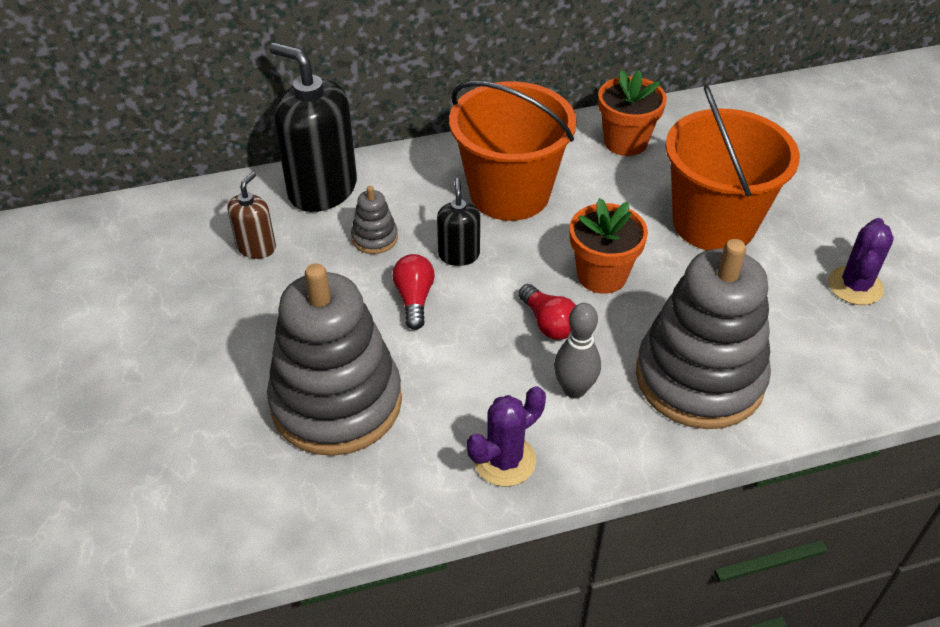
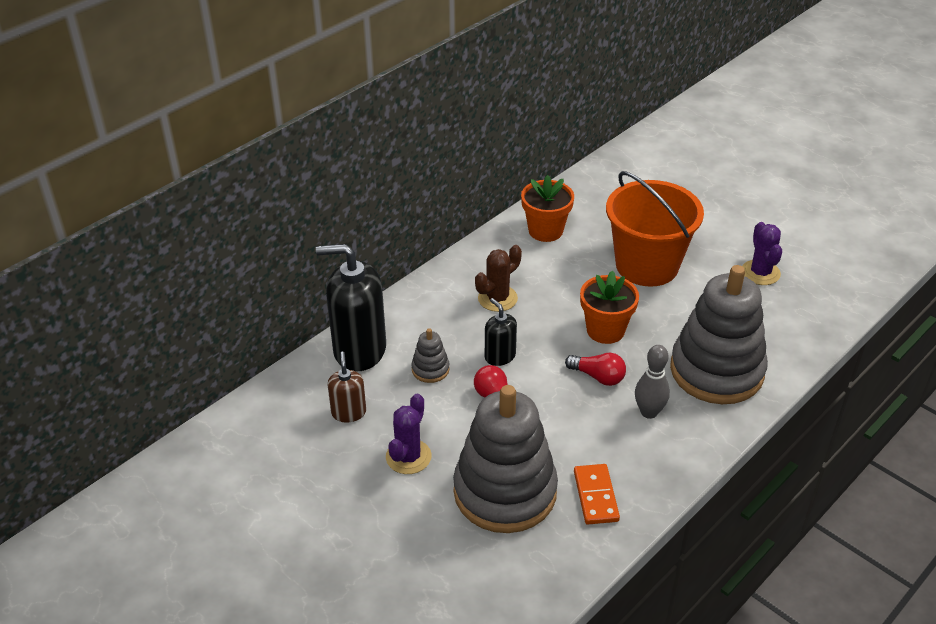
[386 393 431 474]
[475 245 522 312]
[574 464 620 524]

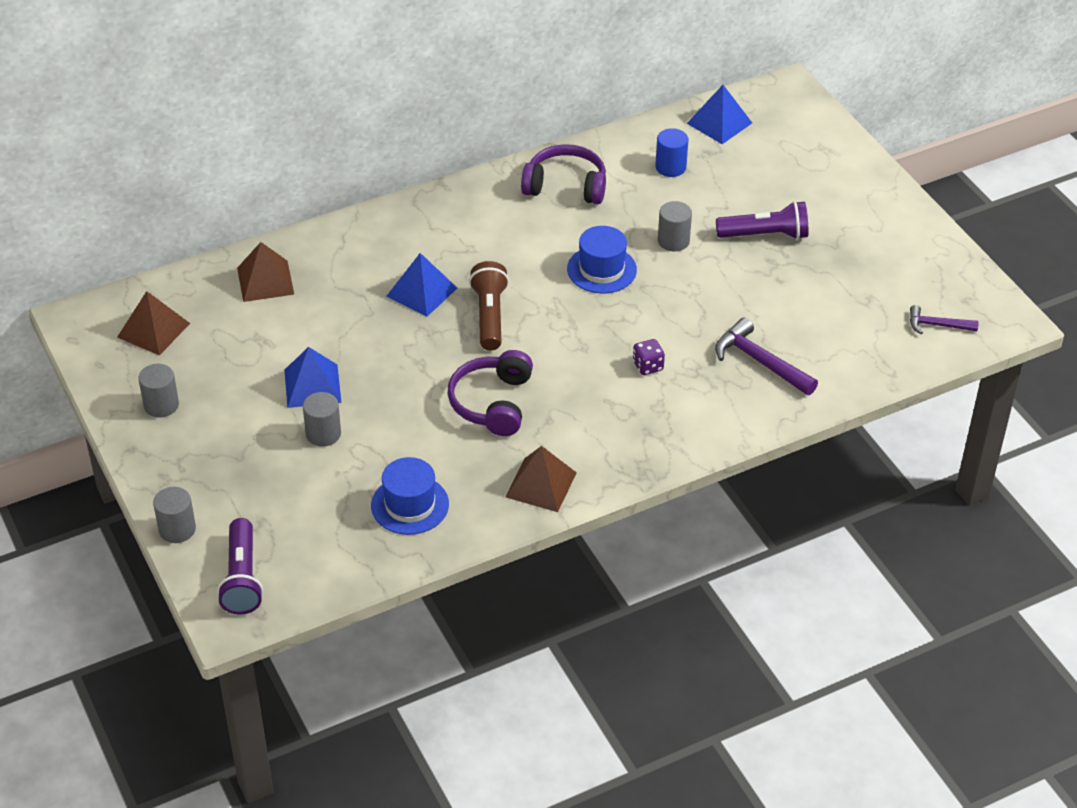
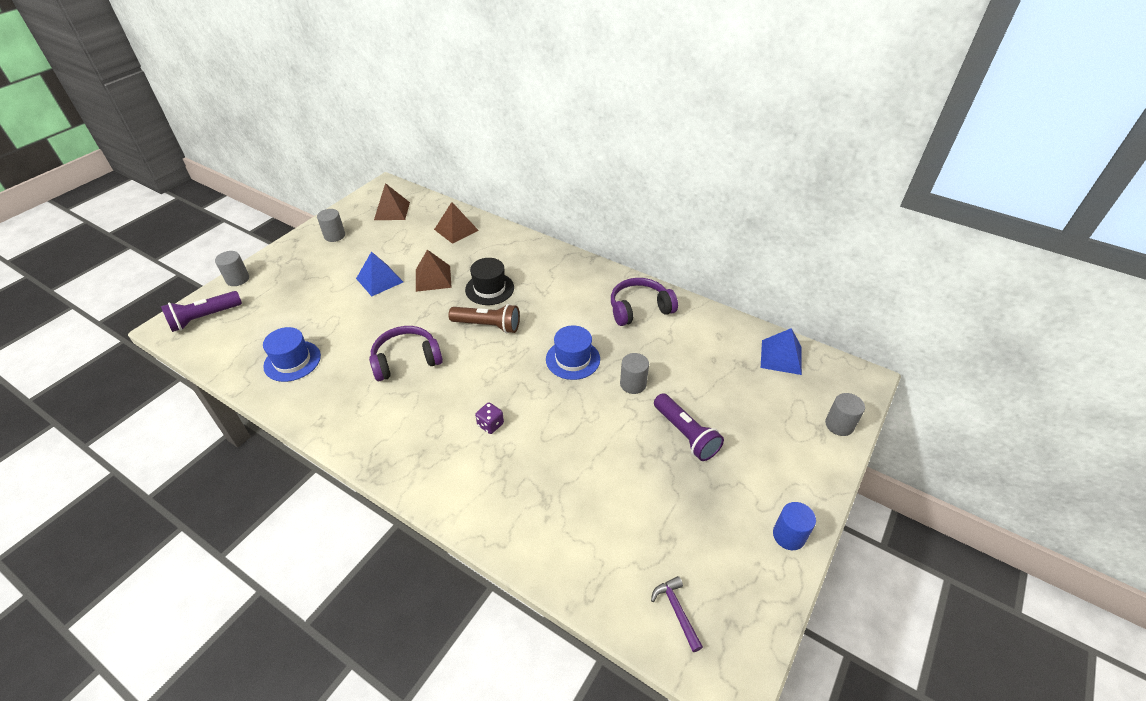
[416 250 452 292]
[448 304 520 333]
[465 258 514 305]
[611 278 678 326]
[773 502 816 550]
[825 393 865 436]
[715 317 818 395] (first image)

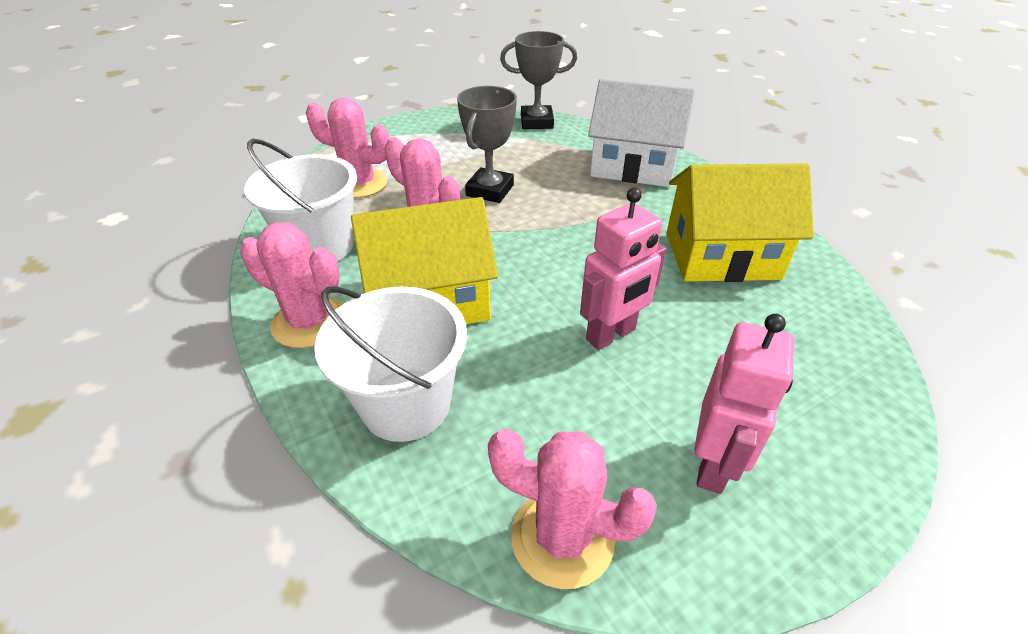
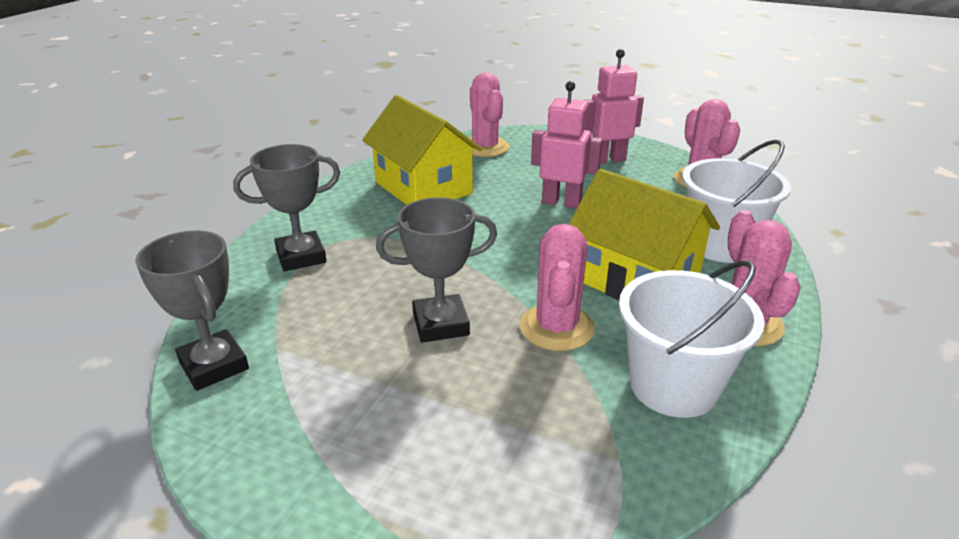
[233 144 340 271]
[469 73 510 157]

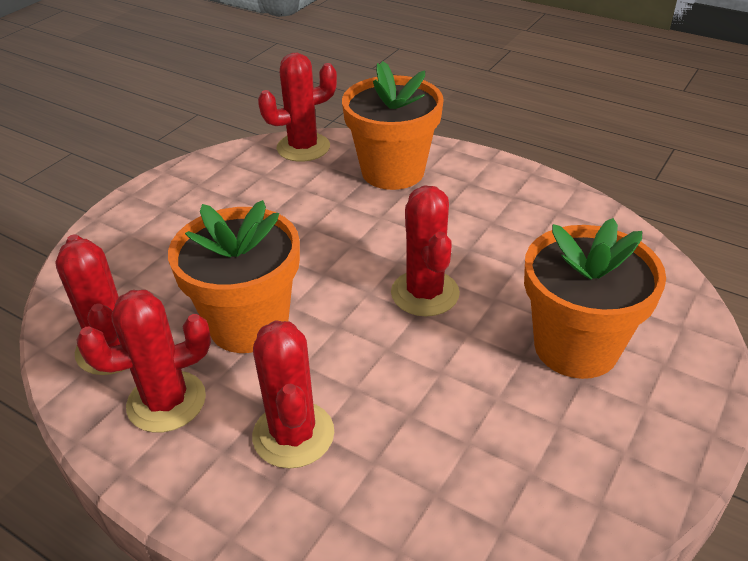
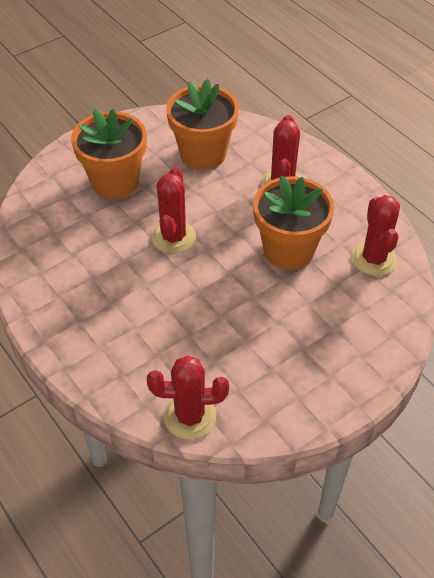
[166 79 239 170]
[77 290 211 433] (first image)

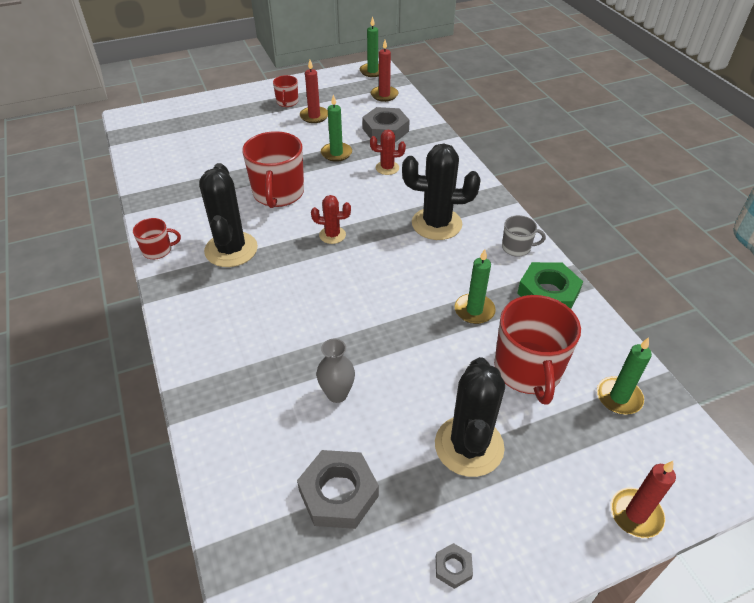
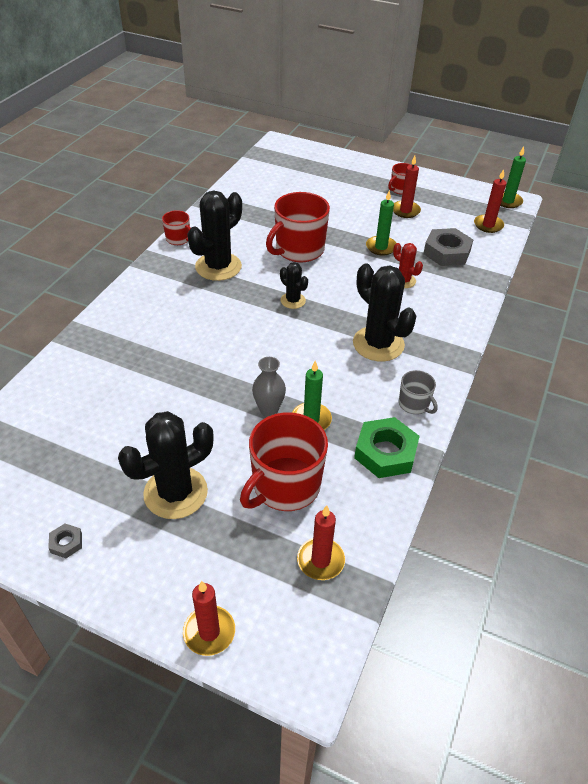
[252 357 286 417]
[280 262 308 309]
[297 506 345 580]
[297 450 379 529] (first image)

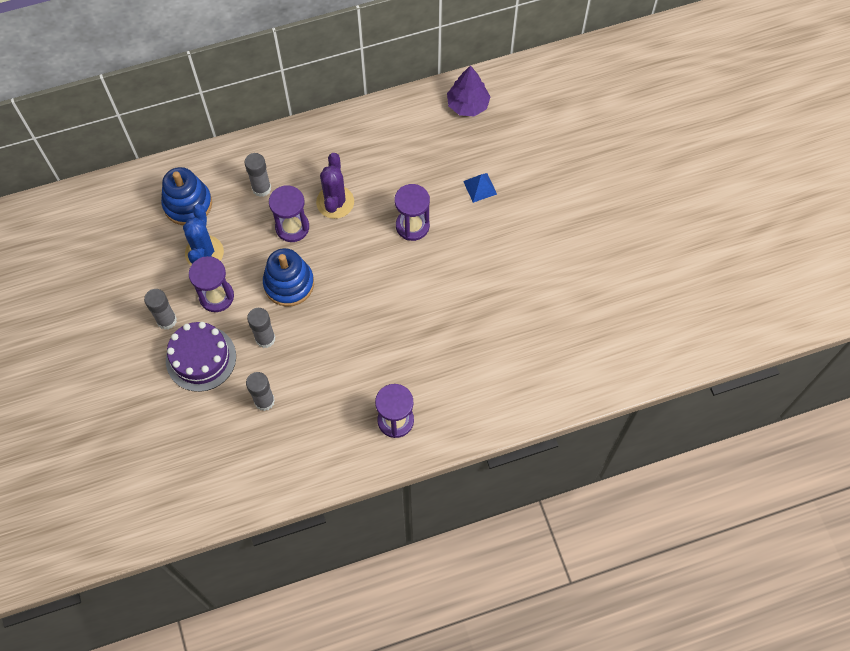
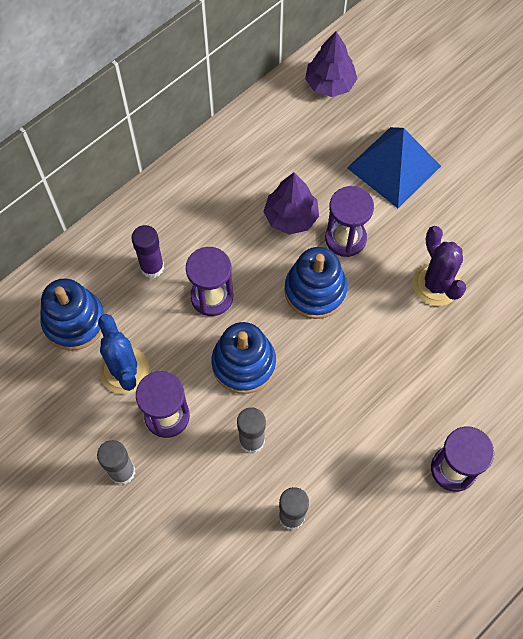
[131 225 164 278]
[263 172 319 235]
[285 247 347 319]
[347 127 441 208]
[413 226 466 306]
[166 322 236 392] (first image)

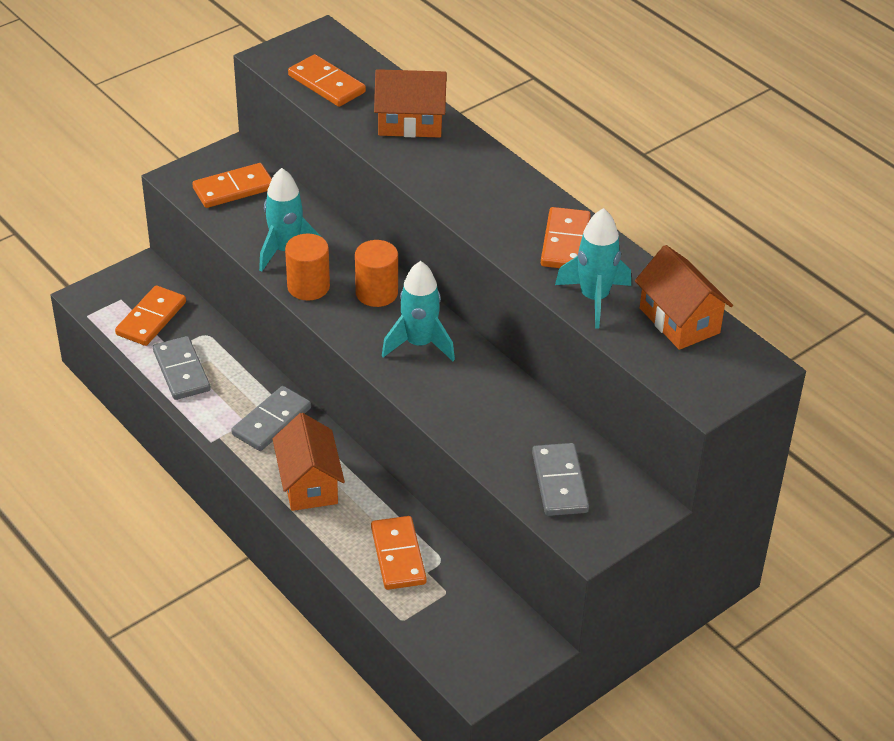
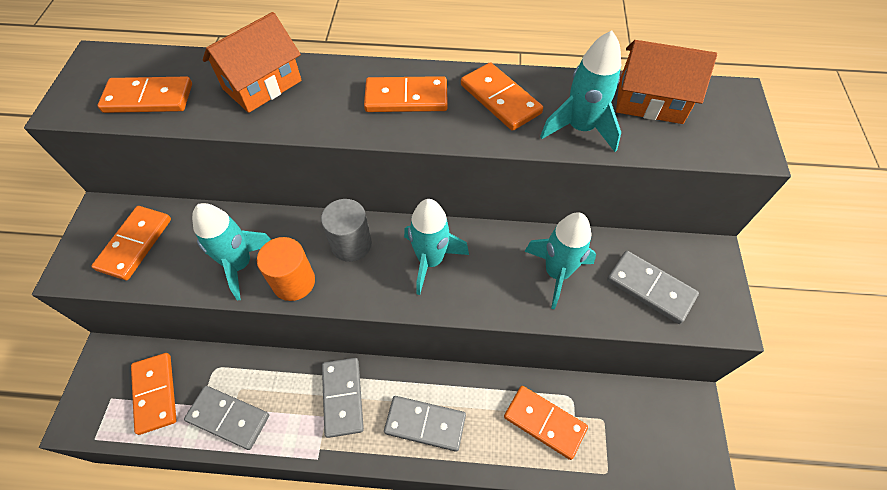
[321 199 372 262]
[364 76 448 112]
[384 396 466 452]
[524 212 596 309]

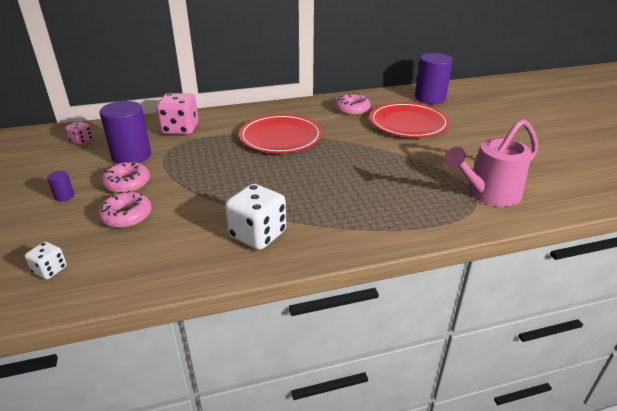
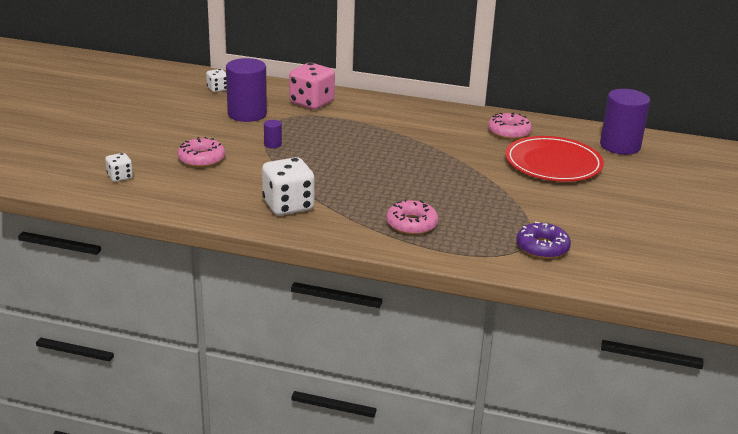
[206 69 227 92]
[264 120 282 148]
[386 199 439 235]
[516 222 571 259]
[239 114 322 153] (first image)

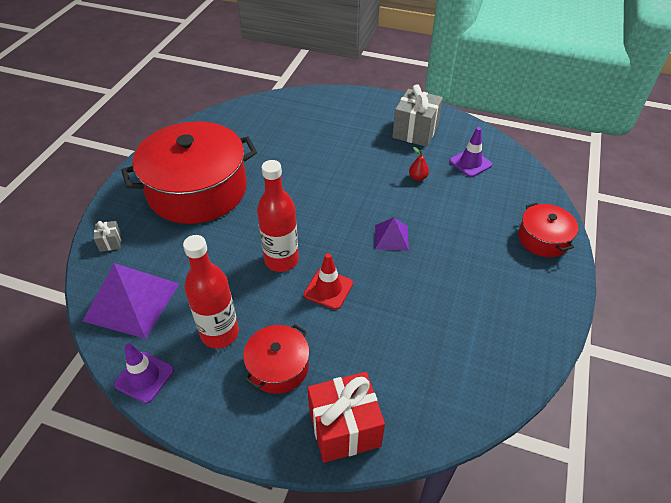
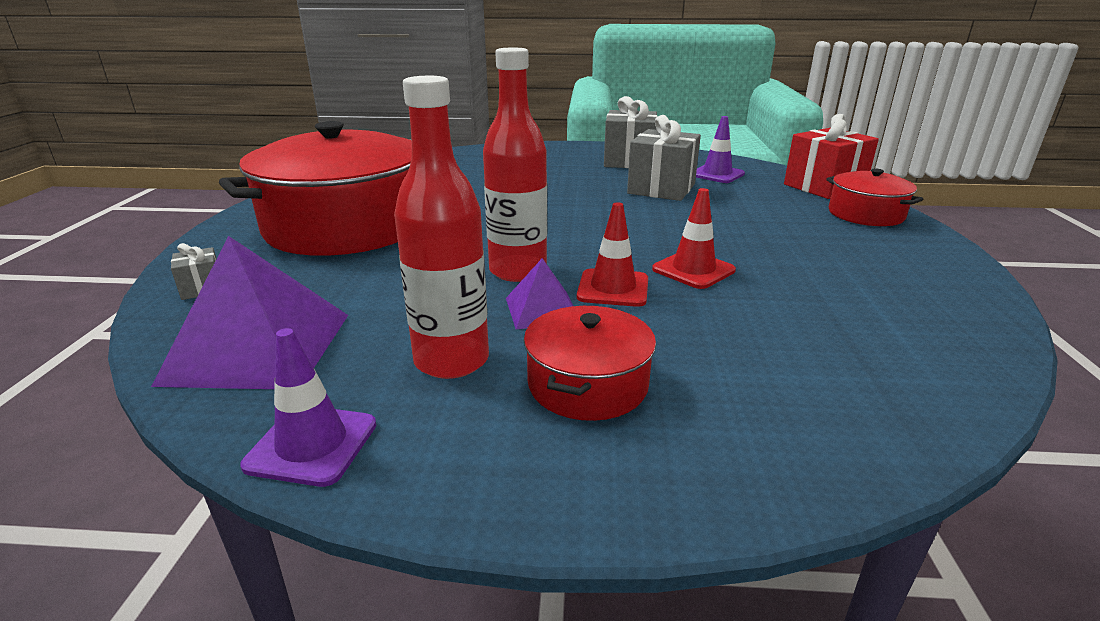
[506 258 573 329]
[627 115 701 201]
[652 188 736 289]
[784 114 879 199]

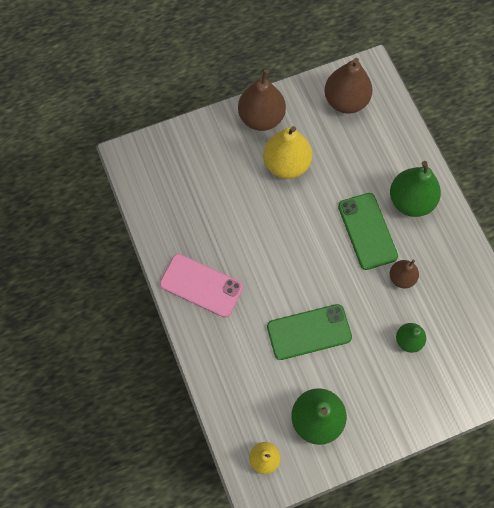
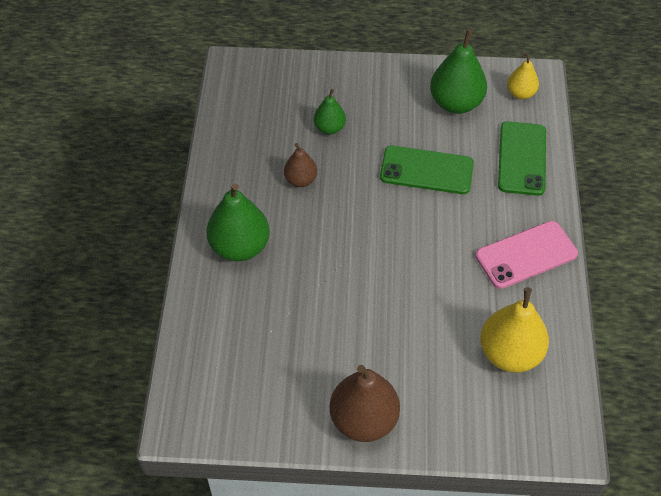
[475 221 578 289]
[480 287 549 373]
[498 121 546 196]
[324 58 373 113] (first image)

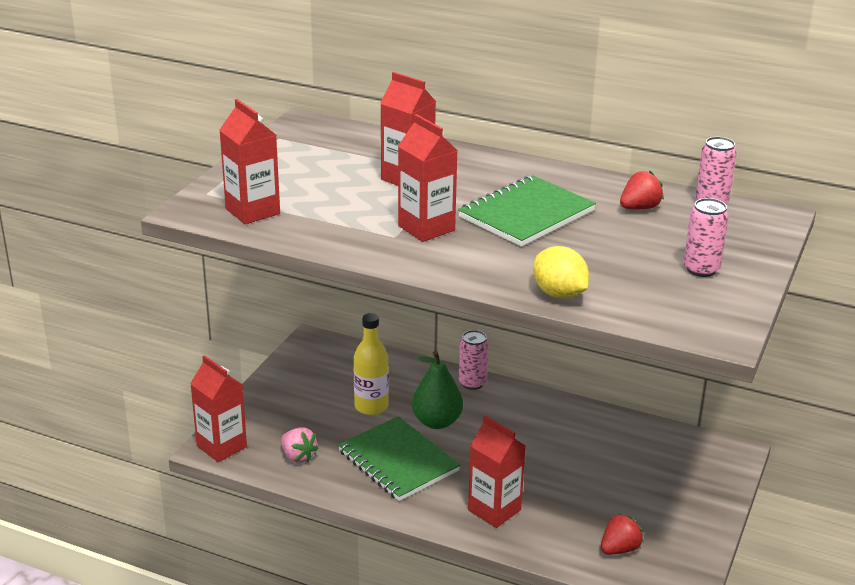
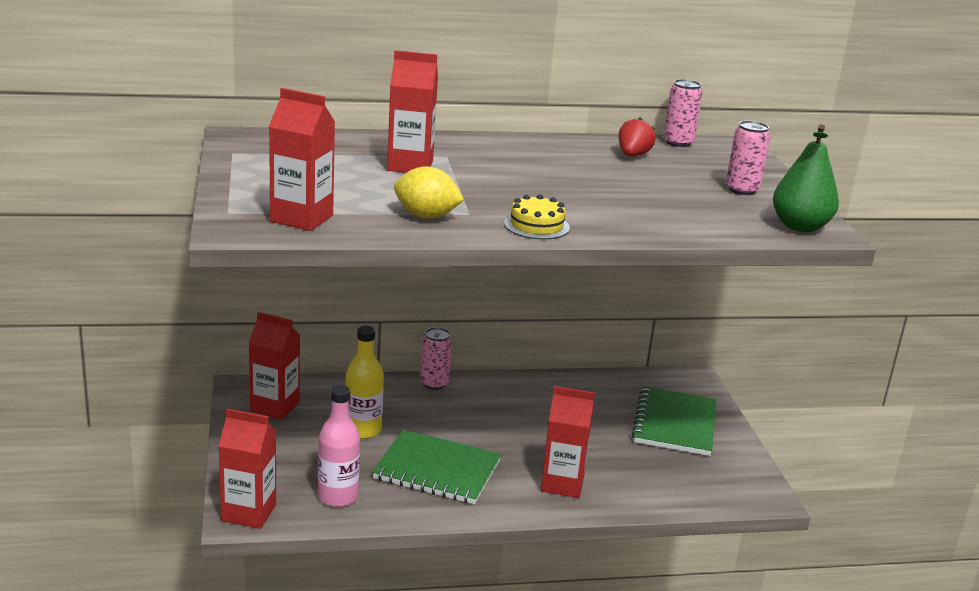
[249 312 300 420]
[318 385 360 507]
[394 166 464 218]
[504 194 570 239]
[632 387 716 456]
[773 124 839 232]
[601 513 644 555] (first image)

